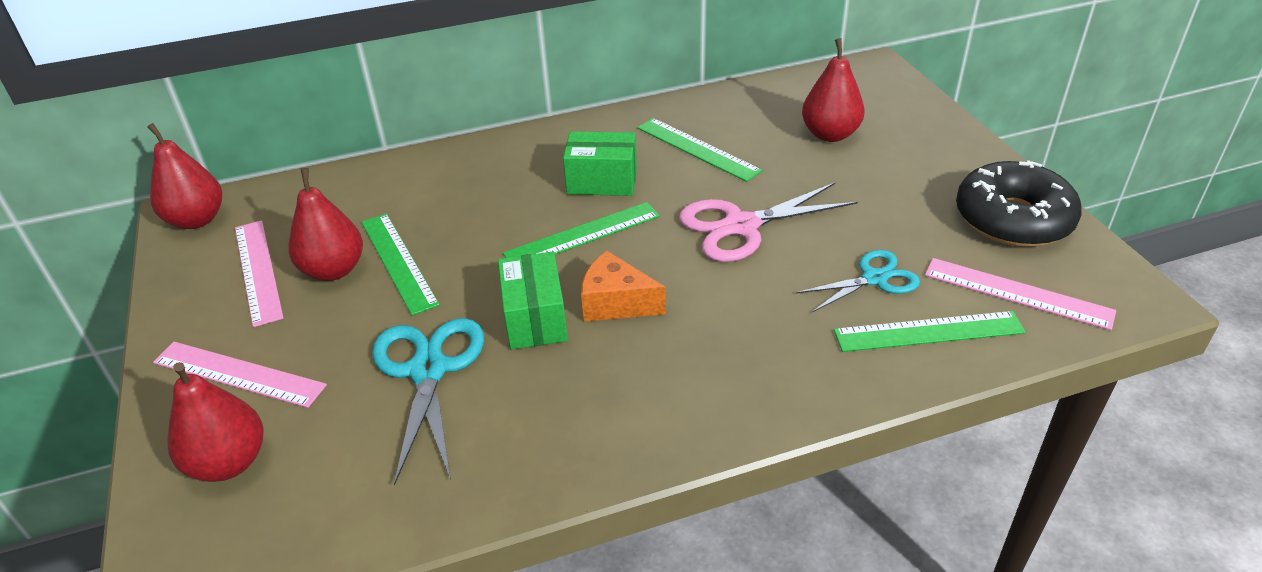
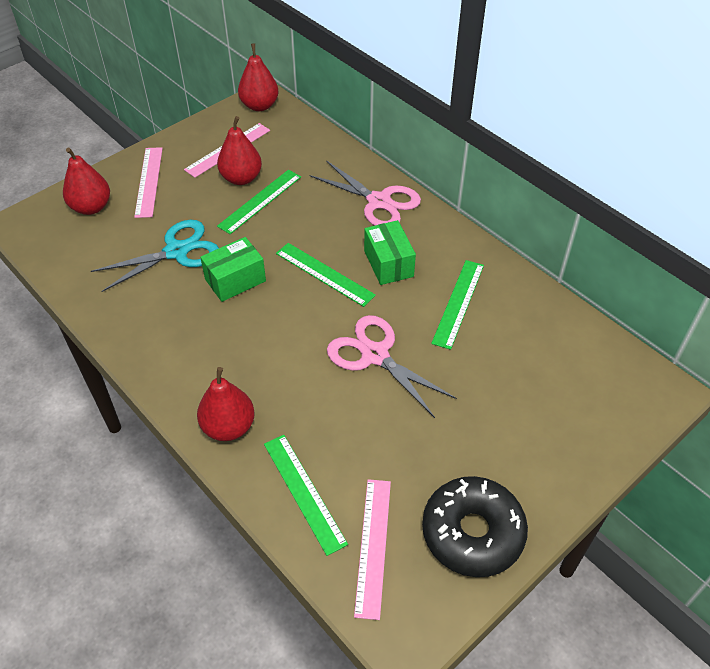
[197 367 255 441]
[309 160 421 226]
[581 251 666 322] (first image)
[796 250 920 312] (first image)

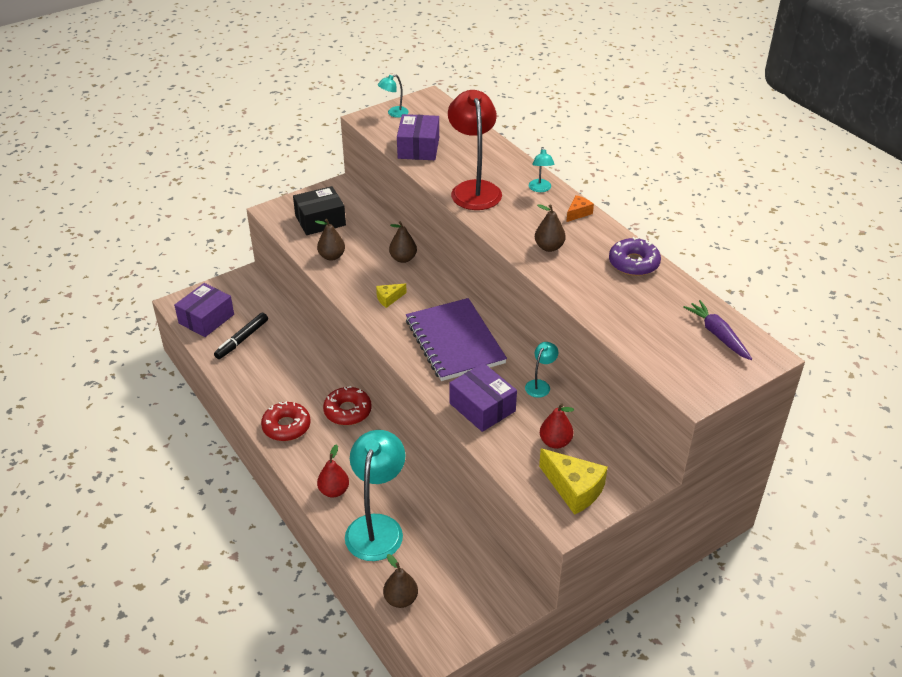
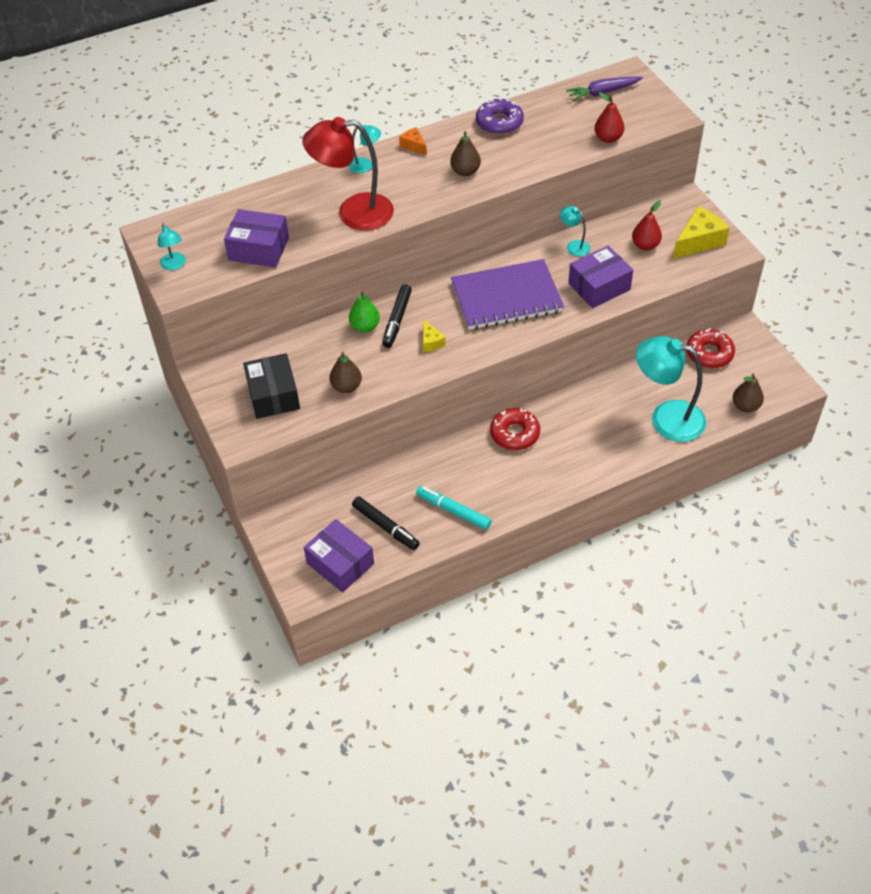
[349 291 380 333]
[382 285 412 348]
[416 486 492 530]
[594 92 625 143]
[687 328 735 368]

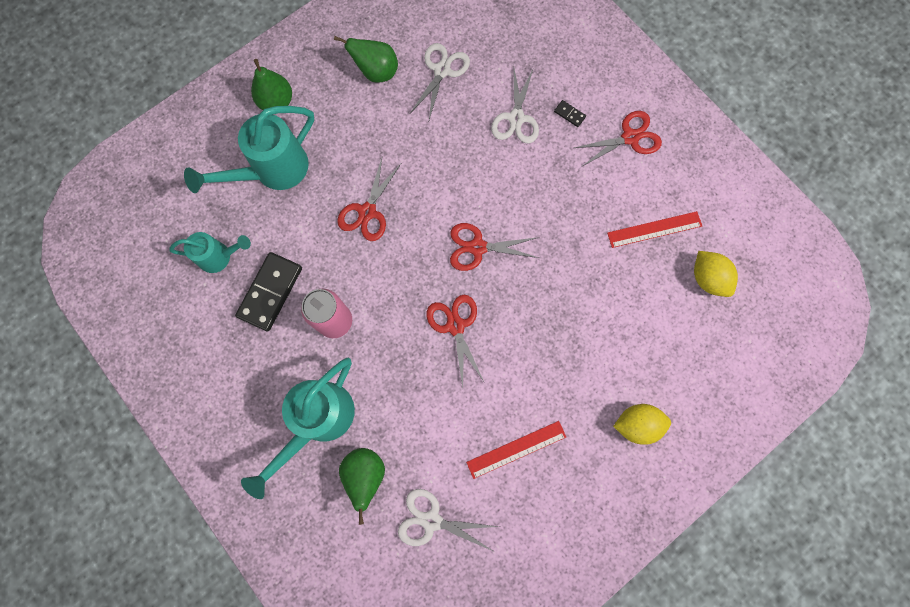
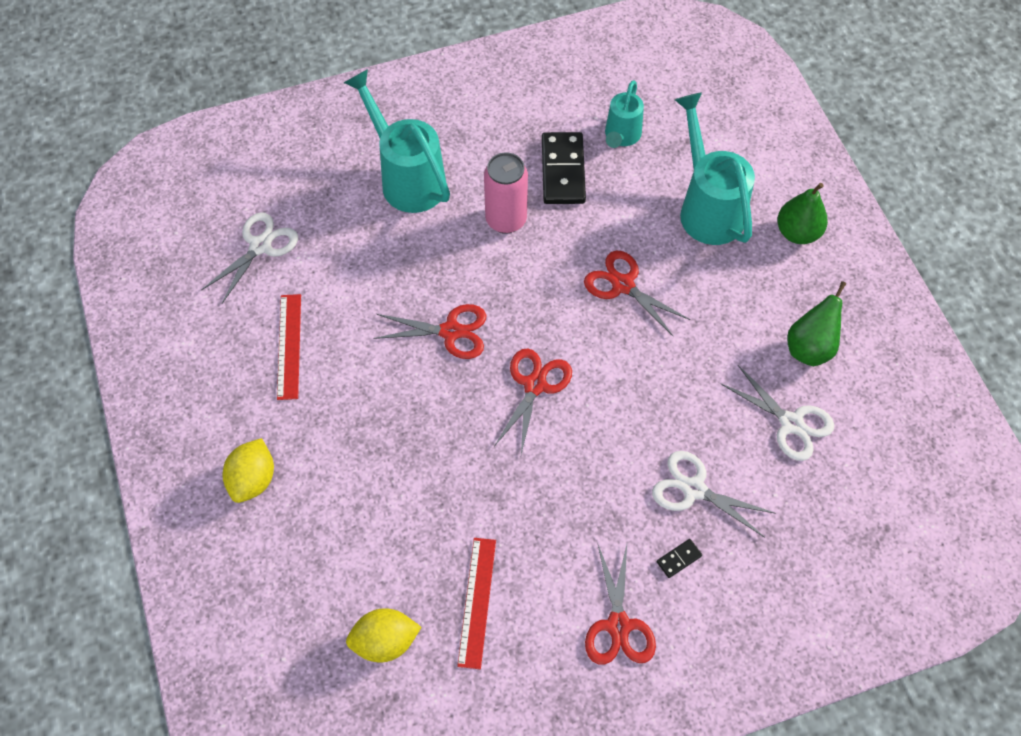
[542 132 586 204]
[339 448 385 525] (first image)

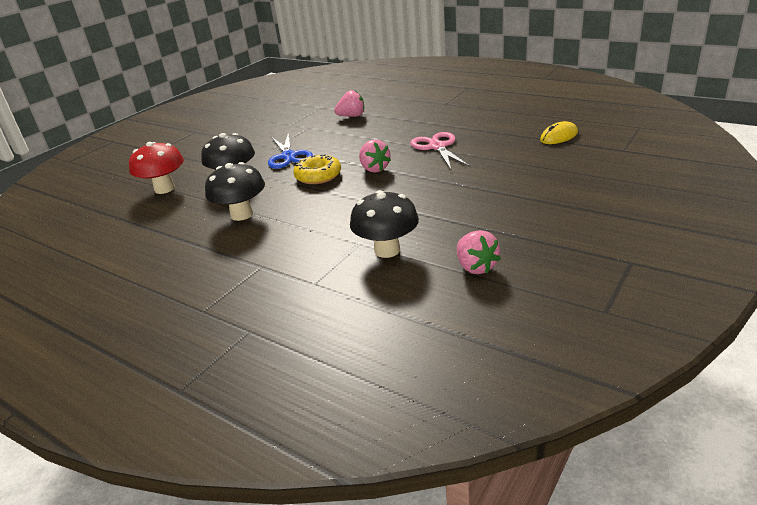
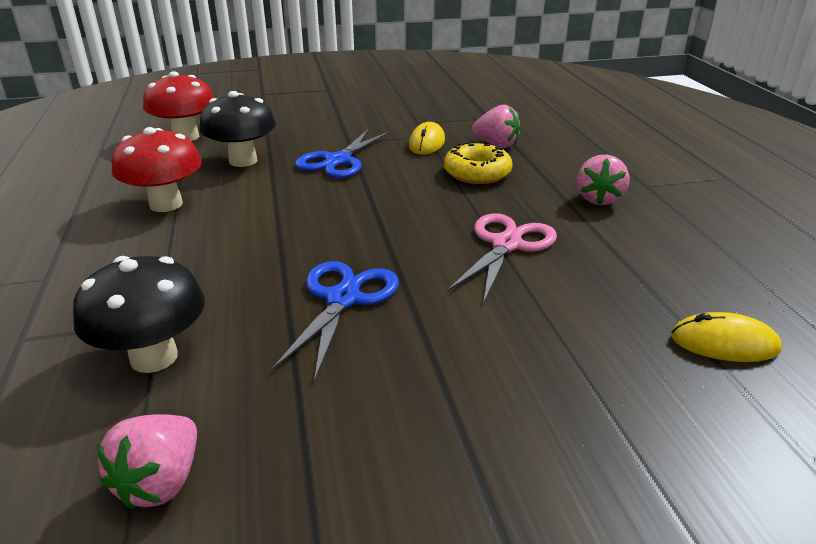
[112 127 202 212]
[271 261 399 382]
[409 122 445 155]
[444 142 513 184]
[577 155 629 205]

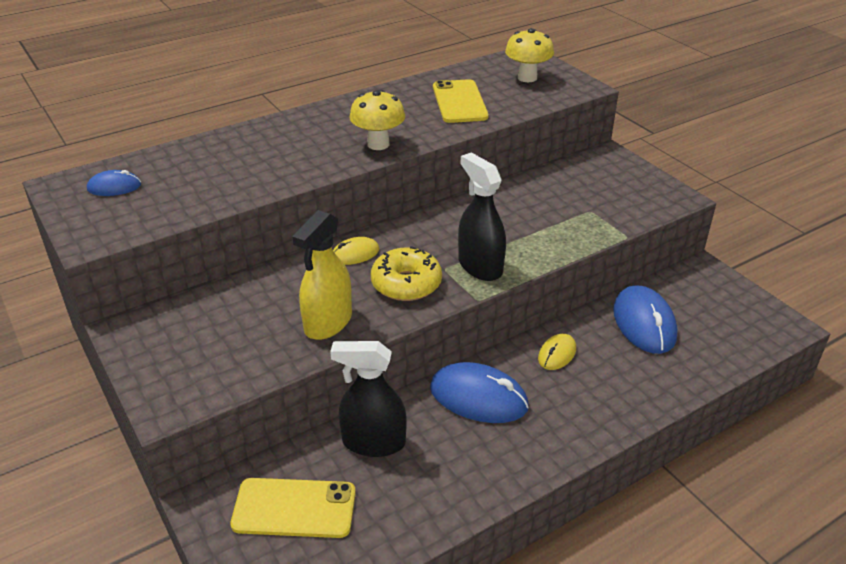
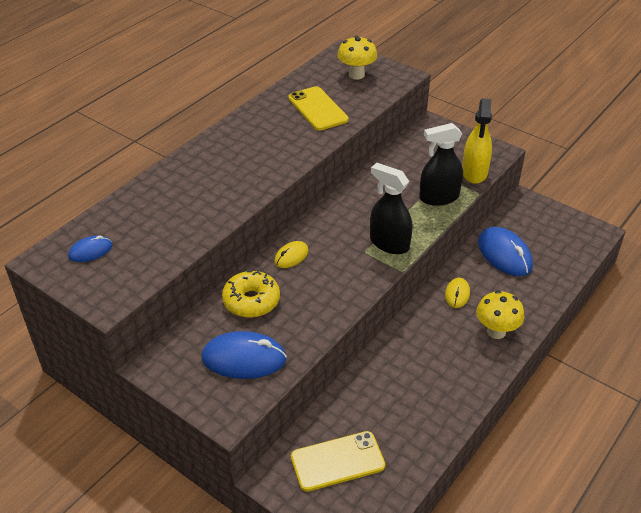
[202 331 287 379]
[222 270 280 318]
[419 123 463 206]
[462 98 492 184]
[476 290 524 339]

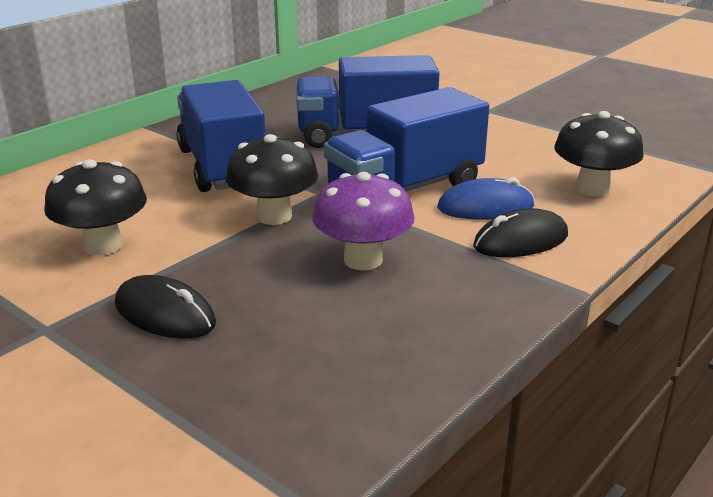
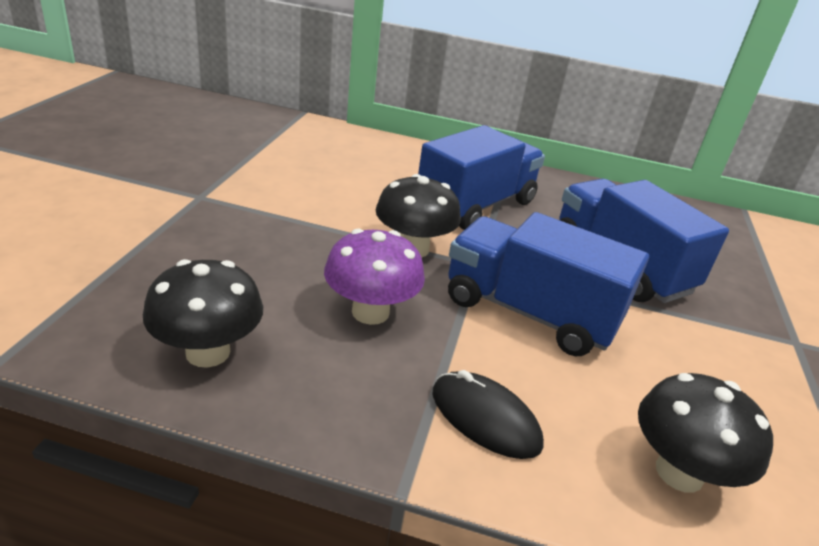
[143 259 263 368]
[115 275 216 338] (first image)
[437 177 535 220] (first image)

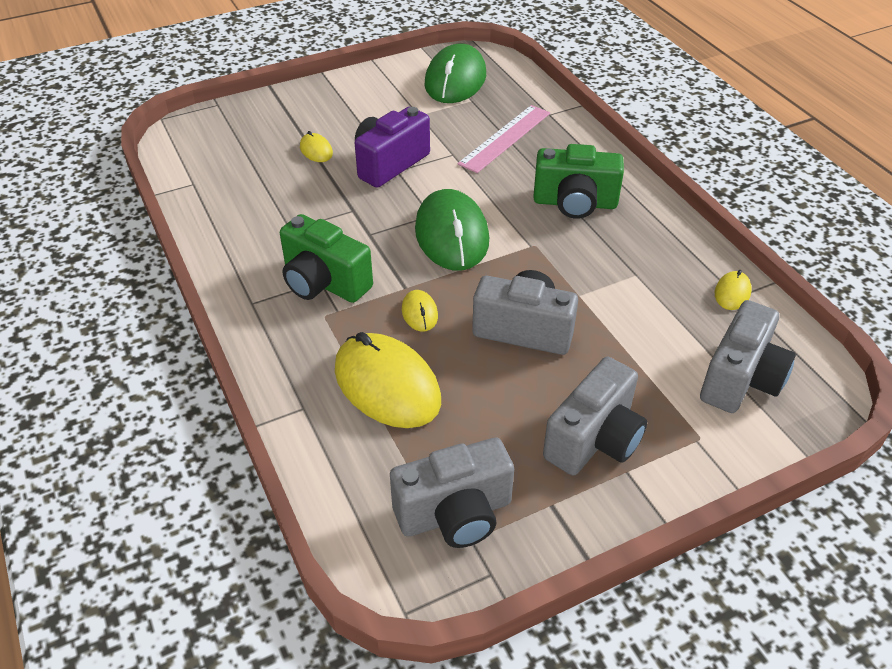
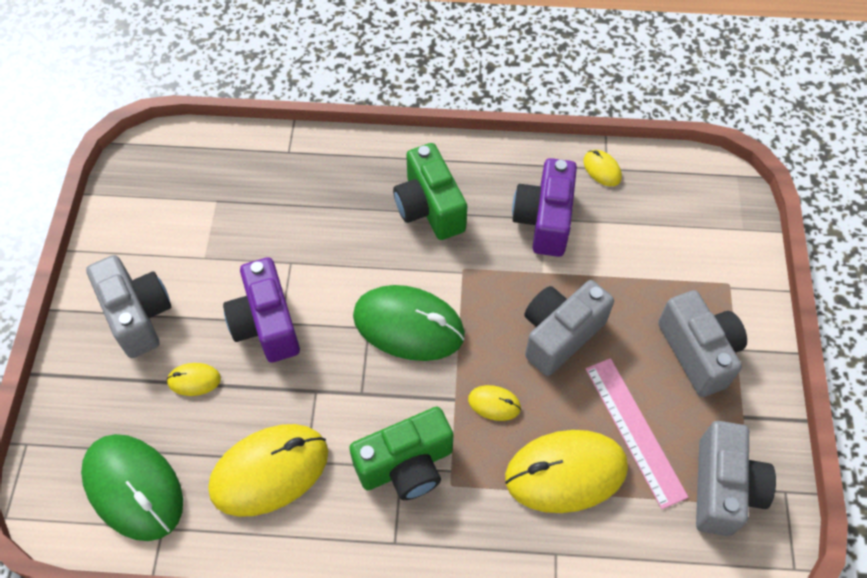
[81 434 183 541]
[86 255 171 358]
[208 424 328 517]
[393 143 467 240]
[512 158 577 257]
[586 358 689 509]

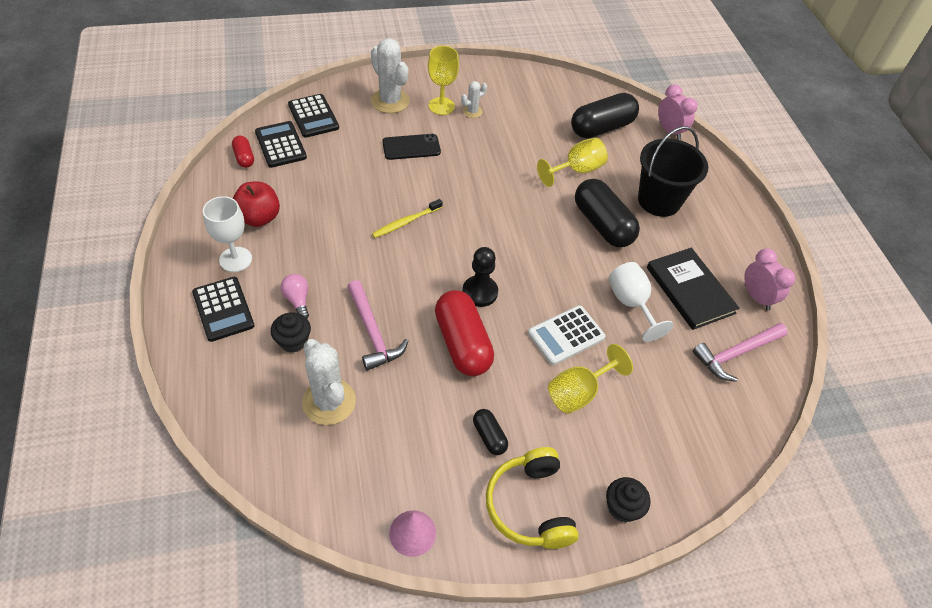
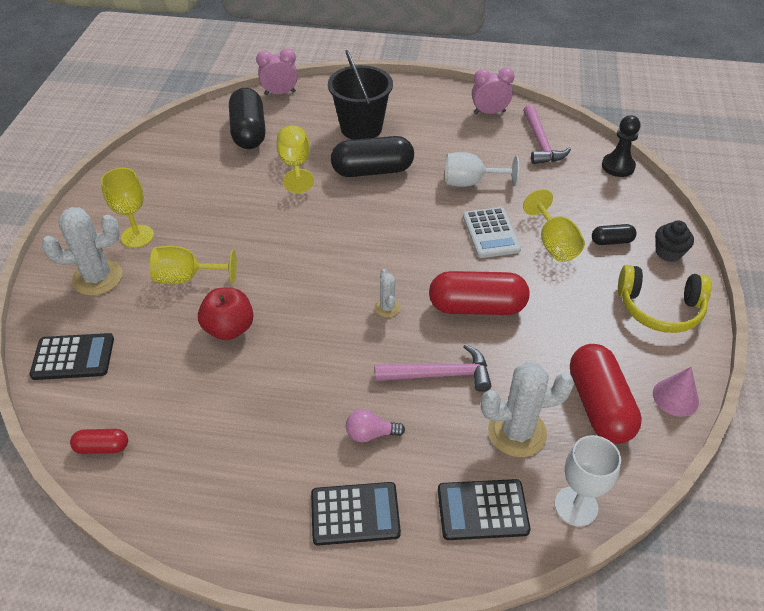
[150 246 237 284]
[198 287 254 340]
[374 268 401 317]
[438 479 531 540]
[555 435 621 527]
[570 344 642 444]
[592 224 637 245]
[602 115 640 177]
[271 312 311 353] (first image)
[372 199 443 238] (first image)
[647 248 739 330] (first image)

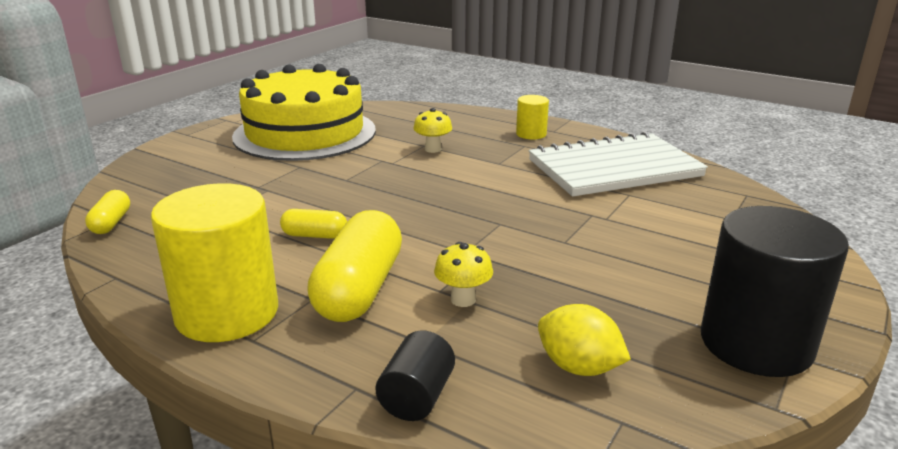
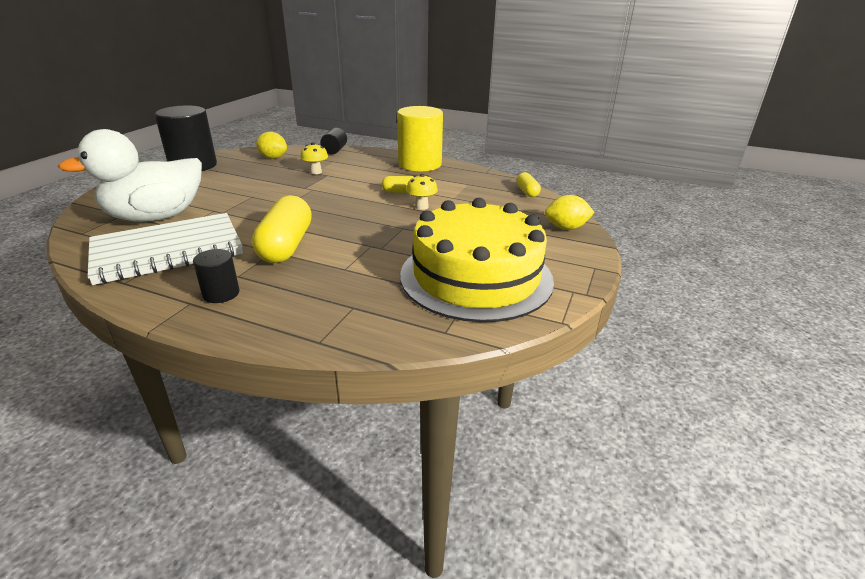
[58 129 202 222]
[193 249 240 303]
[252 195 312 263]
[406 174 438 210]
[545 195 595 230]

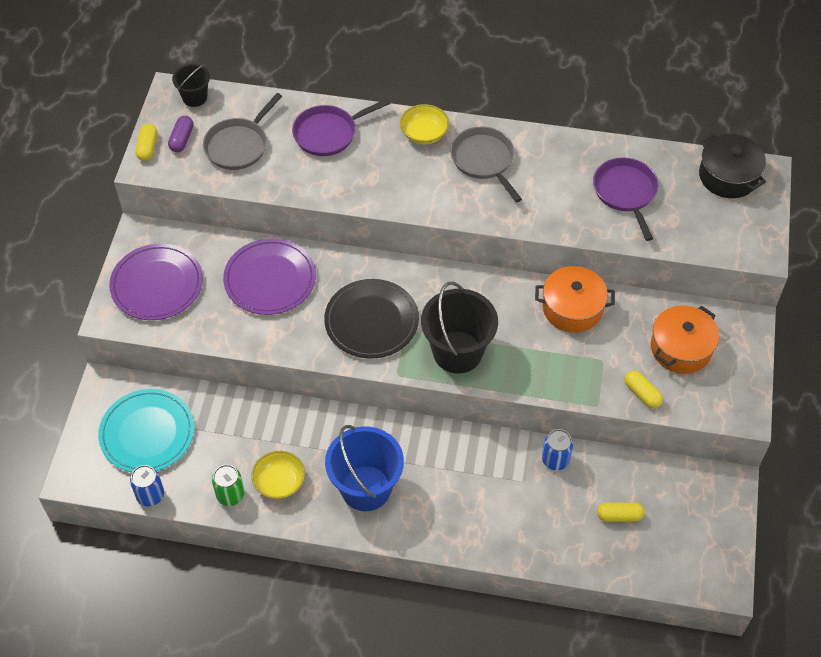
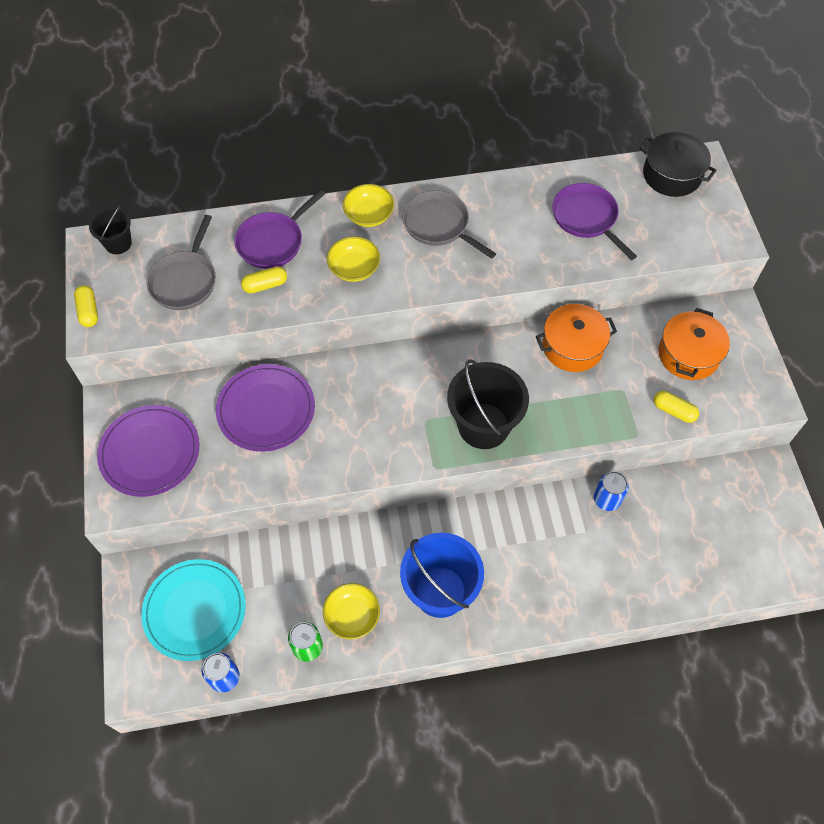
[241 267 287 294]
[327 236 380 282]
[168 116 194 152] (first image)
[324 279 419 358] (first image)

